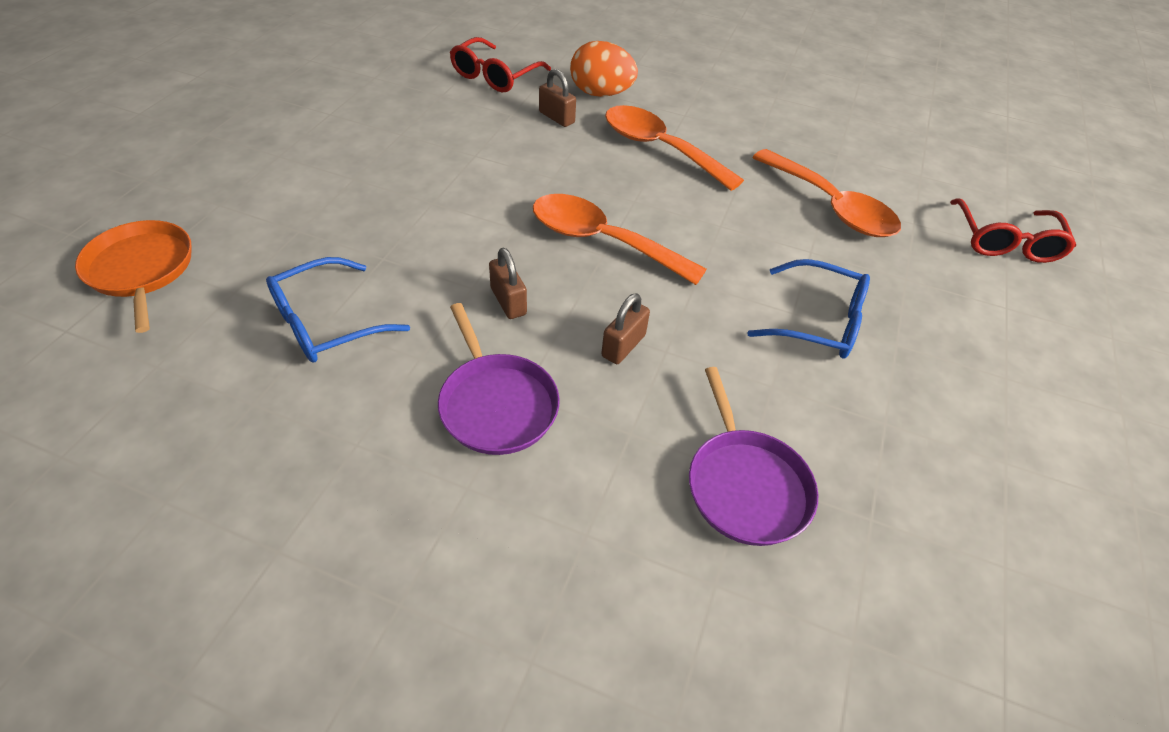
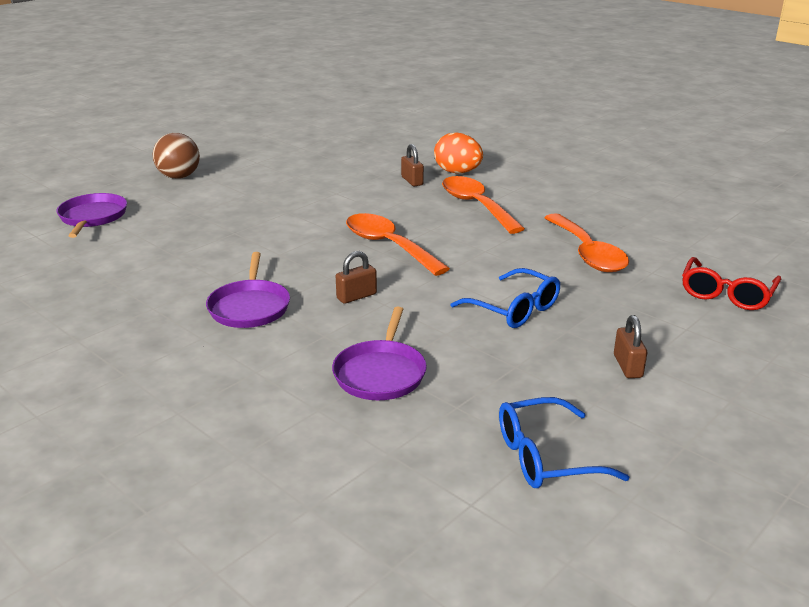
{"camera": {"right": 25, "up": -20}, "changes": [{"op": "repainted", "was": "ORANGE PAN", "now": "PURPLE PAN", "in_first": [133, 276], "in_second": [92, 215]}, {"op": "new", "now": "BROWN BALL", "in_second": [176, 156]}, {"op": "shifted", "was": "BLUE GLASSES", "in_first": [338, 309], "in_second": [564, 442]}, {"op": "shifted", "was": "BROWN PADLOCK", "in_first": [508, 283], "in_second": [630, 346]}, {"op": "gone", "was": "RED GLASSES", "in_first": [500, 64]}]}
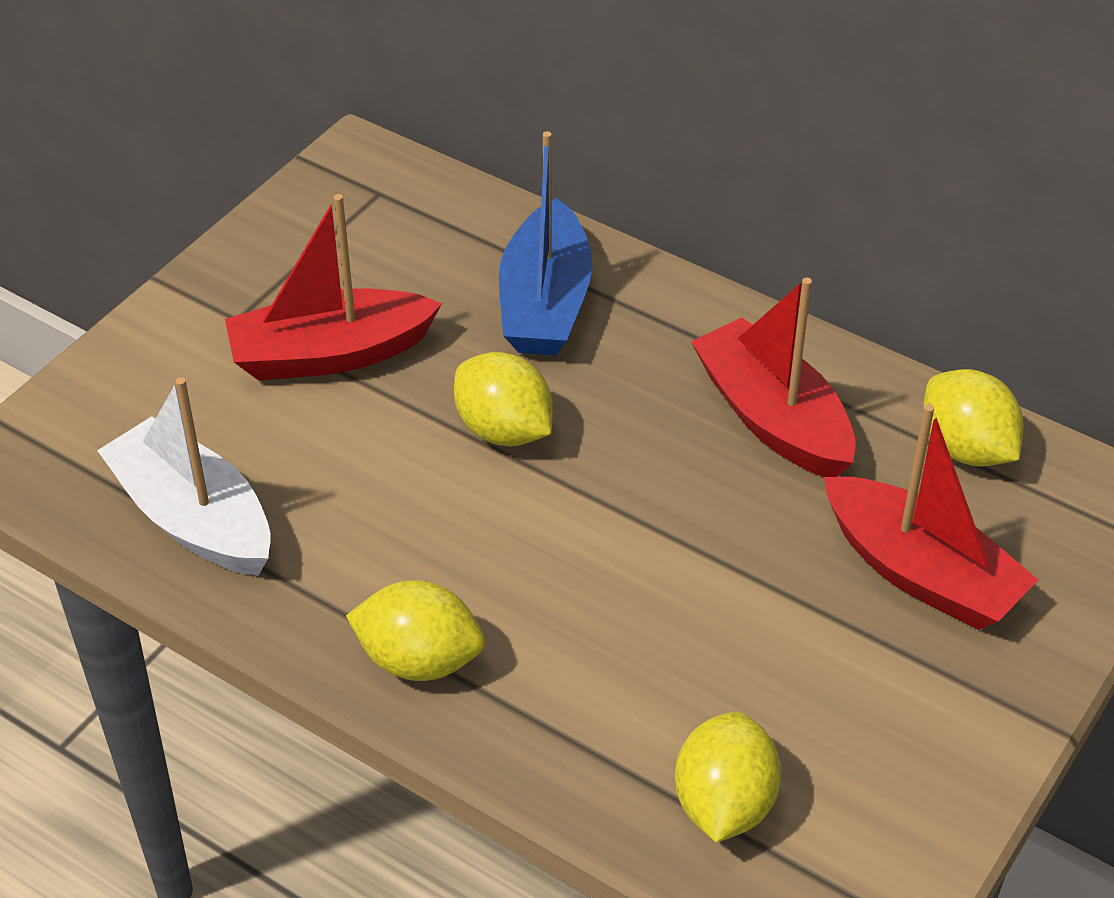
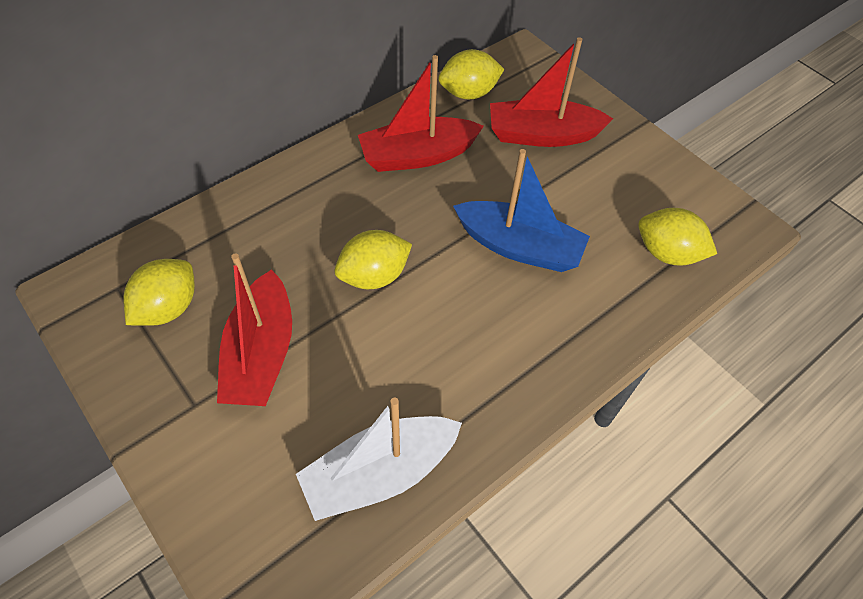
{"camera": {"right": -75, "up": 10}, "changes": [{"op": "shifted", "was": "YELLOW LEMON", "in_first": [415, 630], "in_second": [159, 292]}, {"op": "shifted", "was": "BLUE BOAT", "in_first": [545, 243], "in_second": [521, 210]}, {"op": "rotated", "was": "RED BOAT", "in_first": [931, 517], "in_second": [551, 92], "clockwise": -150}]}
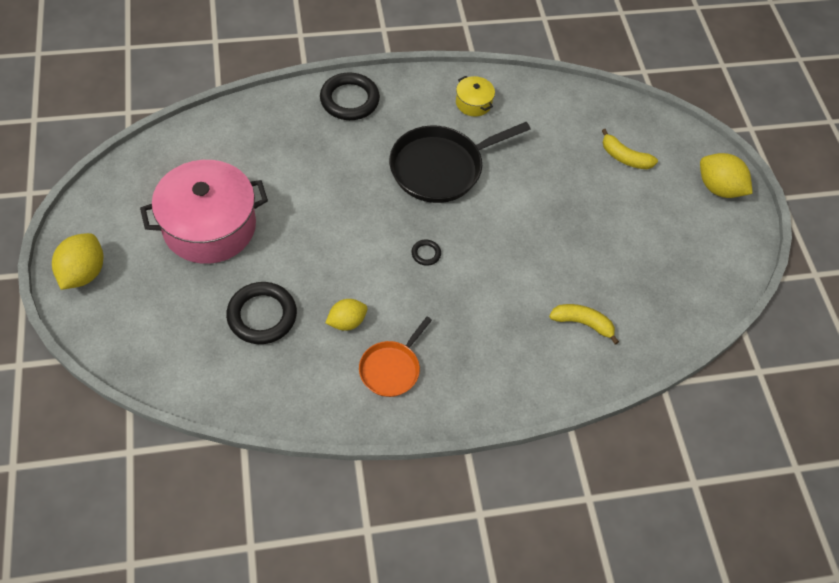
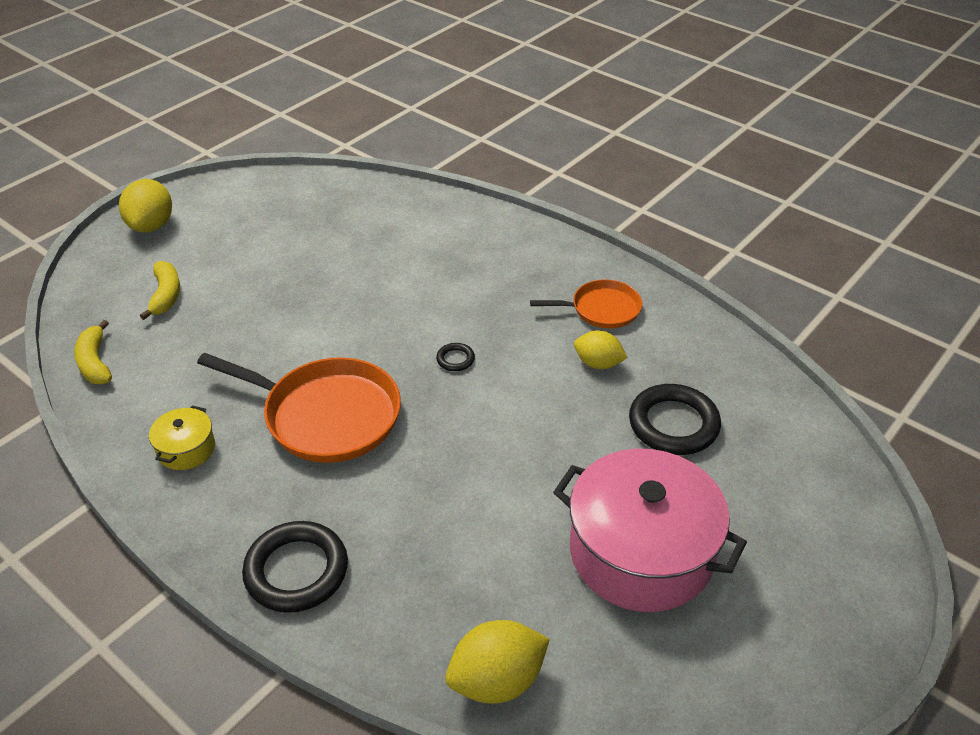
{"camera": {"right": -125, "up": -15}, "changes": [{"op": "shifted", "was": "YELLOW BANANA", "in_first": [584, 324], "in_second": [93, 352]}, {"op": "repainted", "was": "BLACK PAN", "now": "ORANGE PAN", "in_first": [459, 162], "in_second": [299, 408]}, {"op": "shifted", "was": "YELLOW LEMON", "in_first": [77, 261], "in_second": [497, 662]}]}
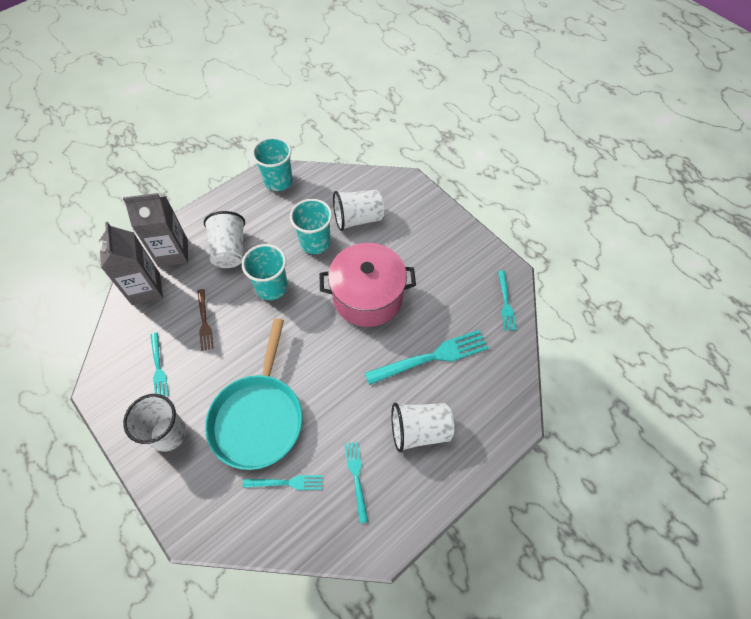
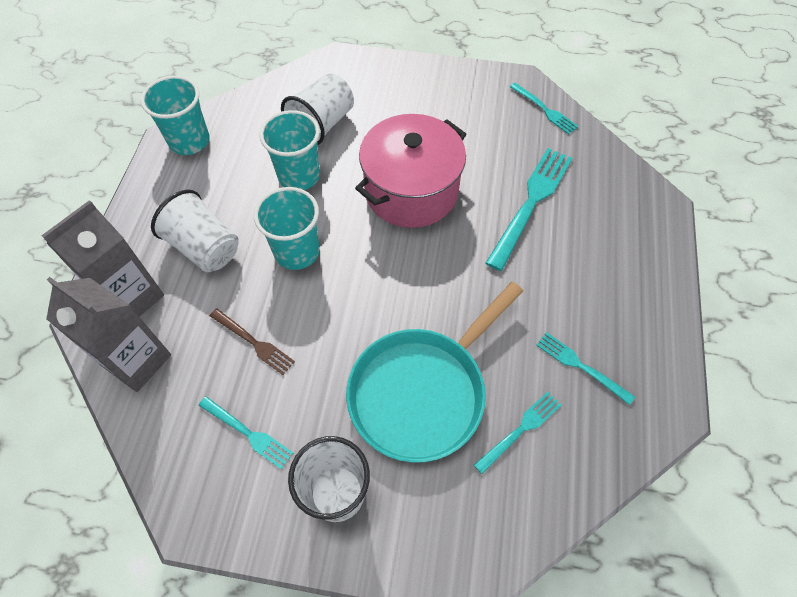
{"camera": {"right": -40, "up": 0}, "changes": [{"op": "rotated", "was": "TURQUOISE PAN", "in_first": [254, 394], "in_second": [434, 372], "clockwise": 75}, {"op": "gone", "was": "WHITE CUP", "in_first": [422, 427]}]}
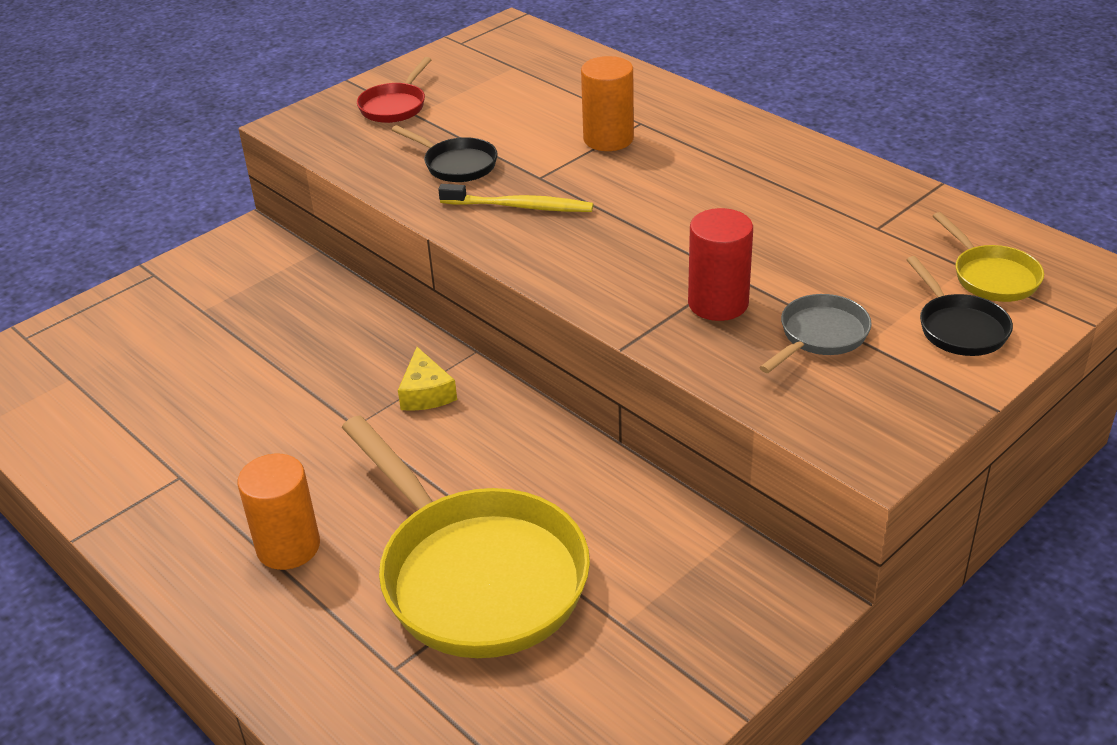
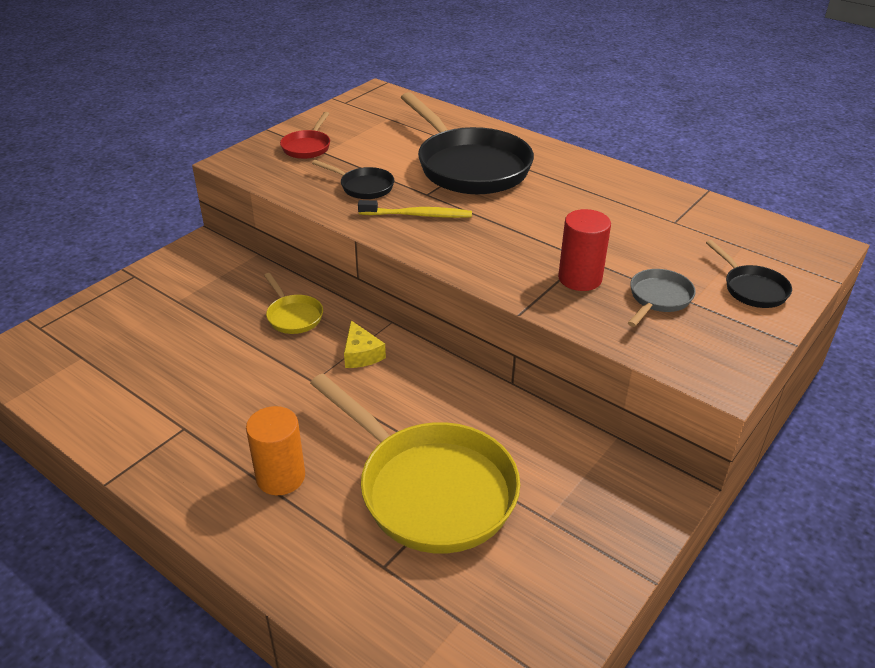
{"camera": {"right": -10, "up": 0}, "changes": [{"op": "shifted", "was": "YELLOW PAN", "in_first": [988, 257], "in_second": [293, 303]}, {"op": "swapped", "was": "ORANGE CYLINDER", "now": "BLACK PAN", "in_first": [607, 103], "in_second": [467, 143]}]}
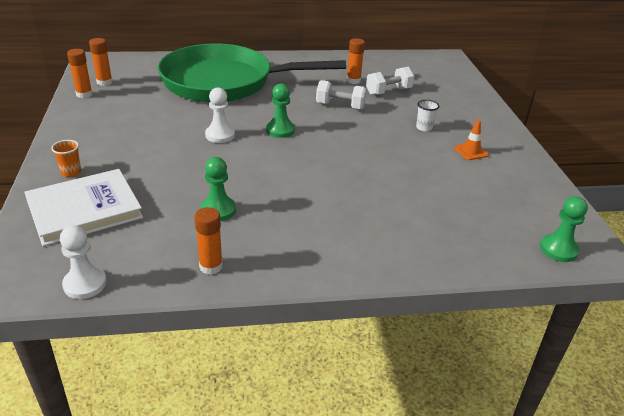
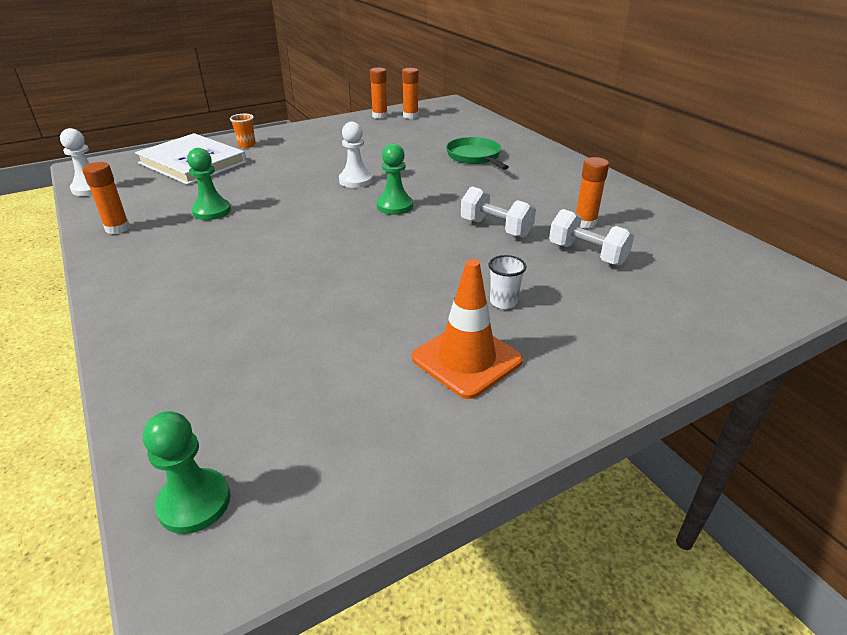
{"camera": {"right": 70, "up": 0}, "changes": [{"op": "scaled", "was": "ORANGE TRAFFIC CONE", "in_first": [471, 140], "in_second": [467, 329], "ratio": 1.76}, {"op": "scaled", "was": "GREEN PAN", "in_first": [252, 73], "in_second": [477, 153], "ratio": 0.41}, {"op": "rotated", "was": "WHITE DUMBBELL", "in_first": [341, 95], "in_second": [498, 212], "clockwise": -45}]}
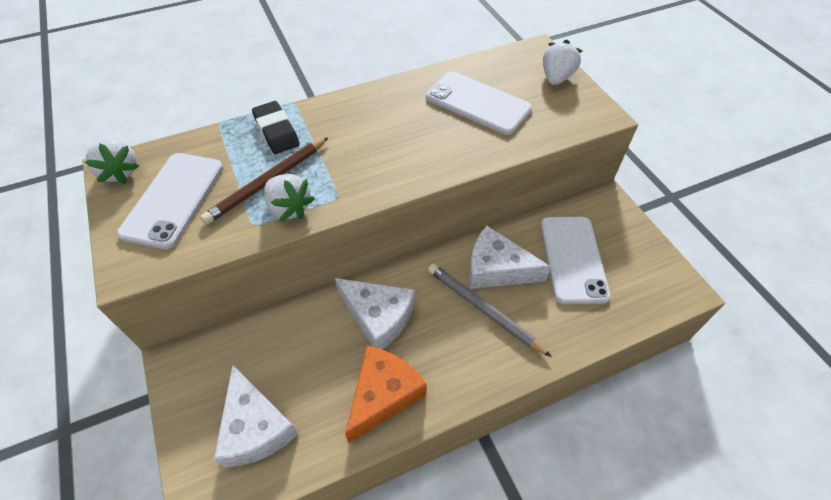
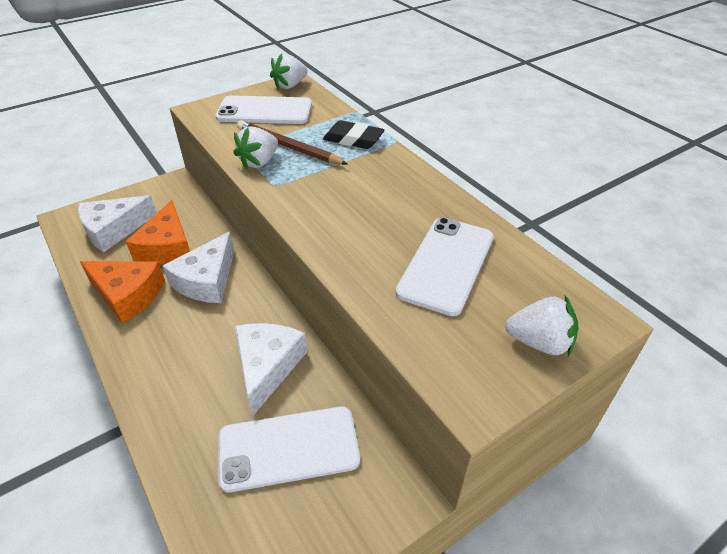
{"camera": {"right": 80, "up": -10}, "changes": [{"op": "new", "now": "ORANGE CHEESE", "in_second": [158, 232]}, {"op": "rotated", "was": "BLACK ERASER", "in_first": [276, 127], "in_second": [354, 134], "clockwise": 60}, {"op": "gone", "was": "GREY PENCIL", "in_first": [490, 310]}]}
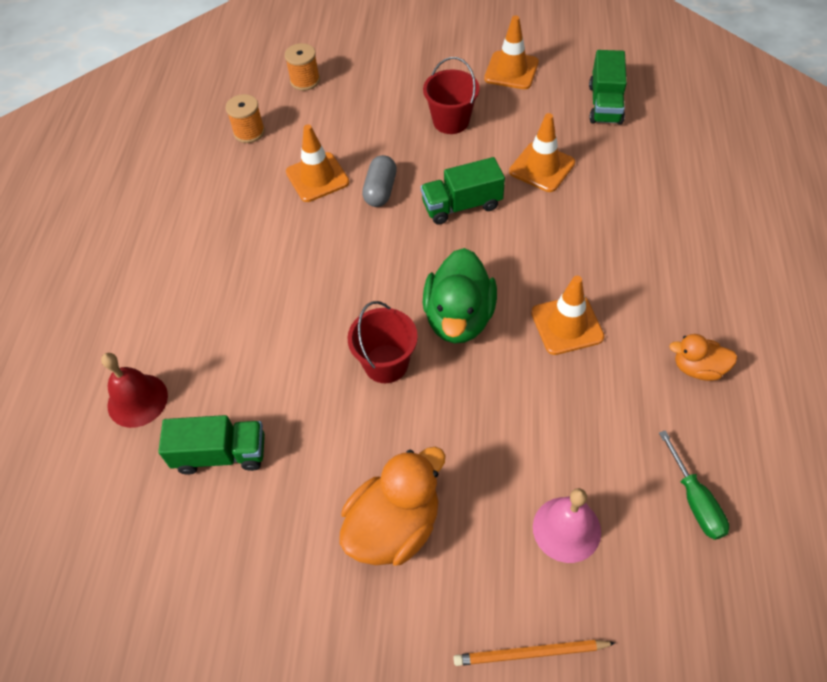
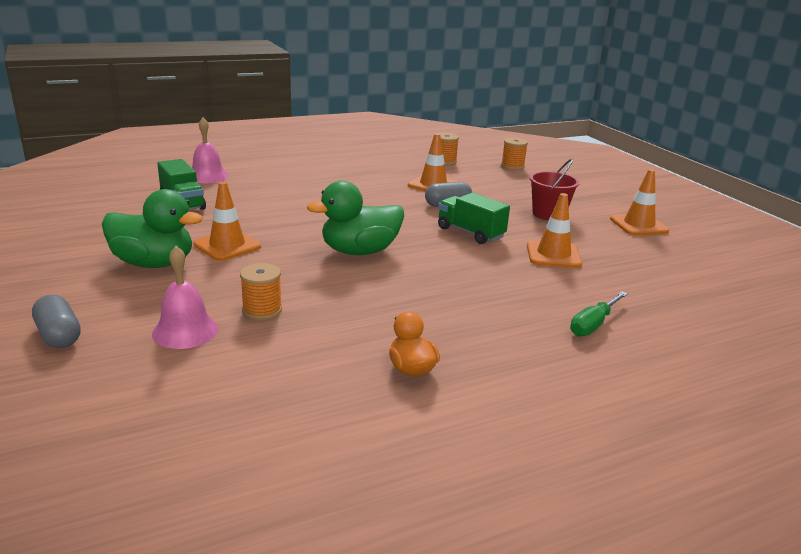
{"camera": {"right": 55, "up": -30}, "changes": [{"op": "swapped", "was": "ORANGE PENCIL", "now": "GREY CAPSULE", "in_first": [534, 653], "in_second": [56, 321]}, {"op": "repainted", "was": "ORANGE DUCK", "now": "GREEN DUCK", "in_first": [392, 506], "in_second": [152, 228]}, {"op": "repainted", "was": "RED BELL", "now": "PINK BELL", "in_first": [134, 390], "in_second": [210, 150]}, {"op": "shifted", "was": "ORANGE TRAFFIC CONE", "in_first": [568, 315], "in_second": [227, 221]}, {"op": "new", "now": "ORANGE SPOOL", "in_second": [261, 291]}, {"op": "shifted", "was": "GREEN SCREWDRIVER", "in_first": [694, 485], "in_second": [599, 313]}, {"op": "gone", "was": "RED BUCKET", "in_first": [383, 342]}, {"op": "gone", "was": "GREEN TRUCK", "in_first": [608, 87]}]}
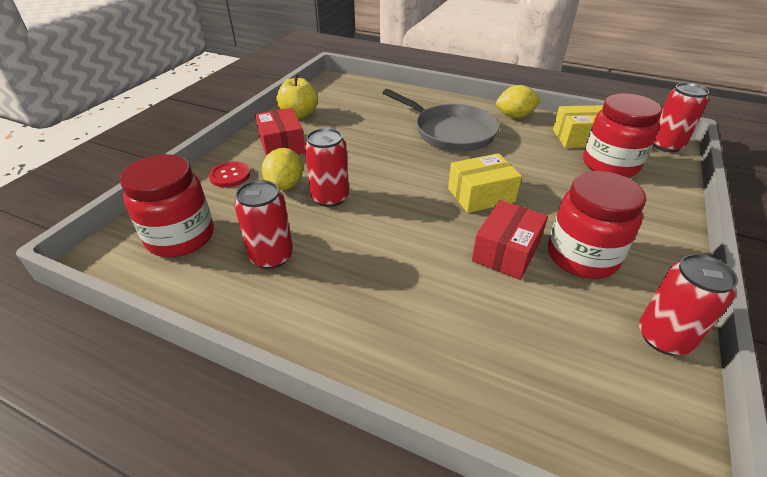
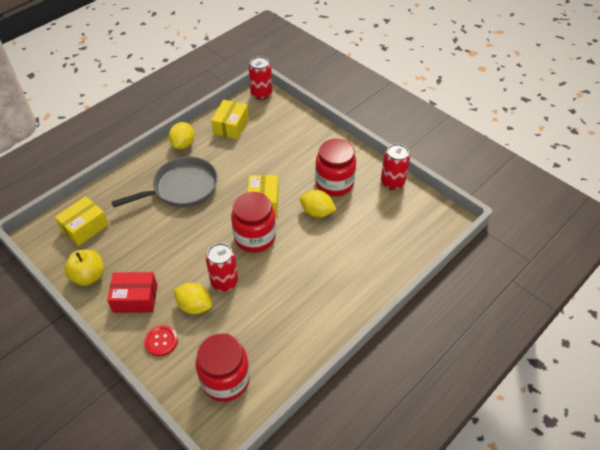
{"camera": {"right": -70, "up": 10}, "changes": [{"op": "new", "now": "YELLOW BOX", "in_second": [82, 221]}, {"op": "shifted", "was": "RED JAR", "in_first": [622, 135], "in_second": [253, 222]}, {"op": "swapped", "was": "RED BOX", "now": "YELLOW LEMON", "in_first": [510, 240], "in_second": [318, 204]}, {"op": "gone", "was": "RED CAN", "in_first": [263, 224]}]}
